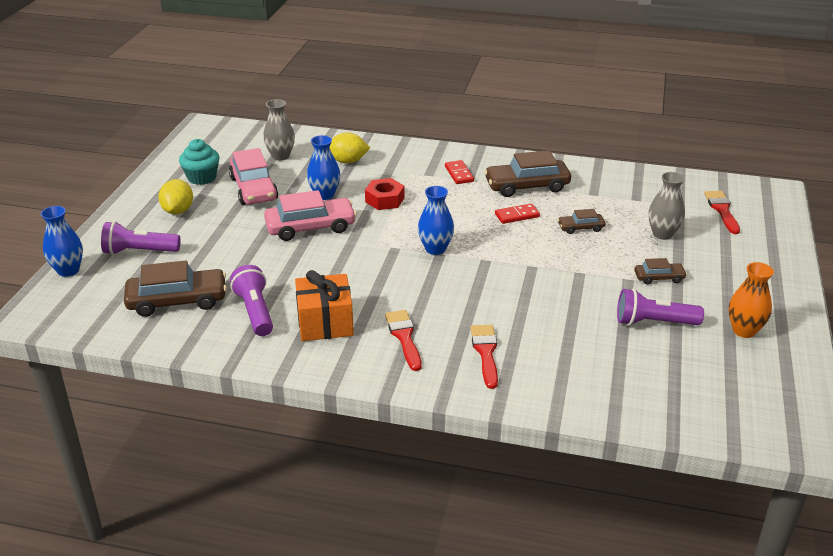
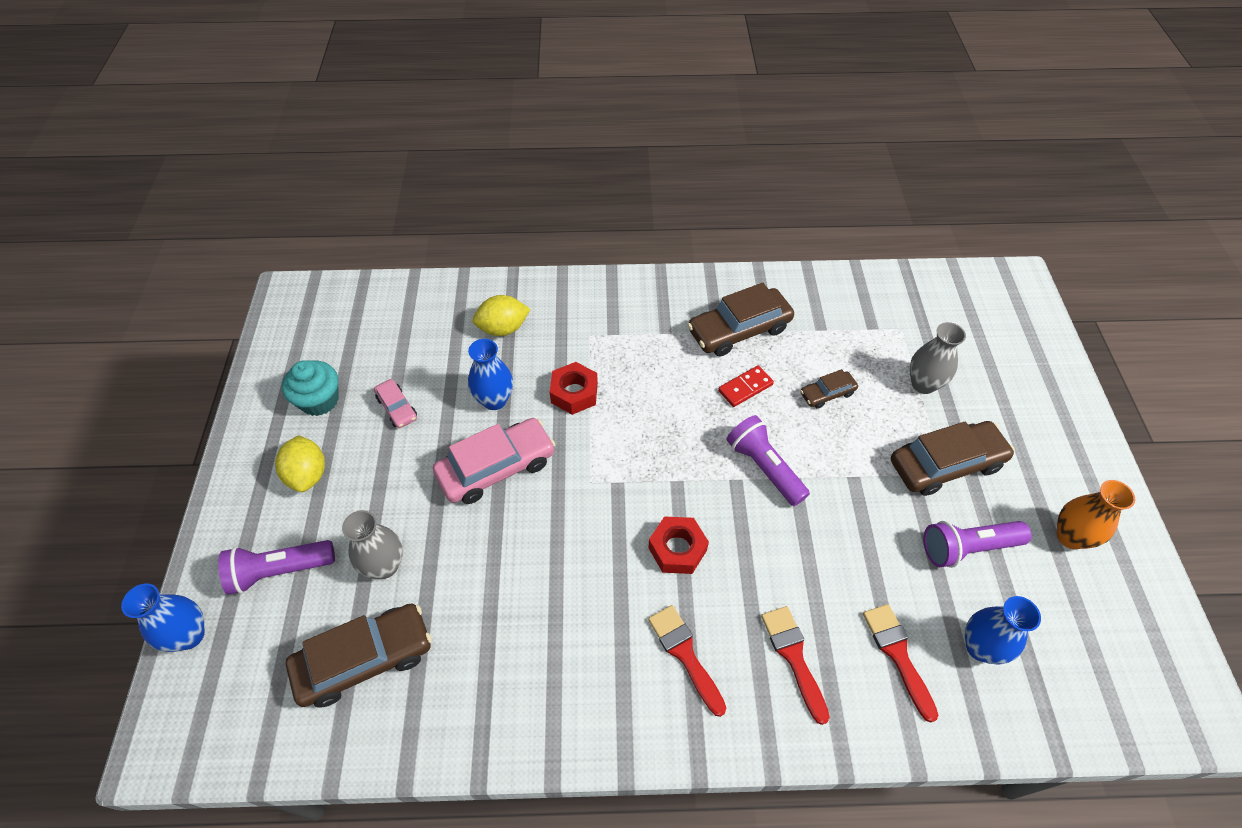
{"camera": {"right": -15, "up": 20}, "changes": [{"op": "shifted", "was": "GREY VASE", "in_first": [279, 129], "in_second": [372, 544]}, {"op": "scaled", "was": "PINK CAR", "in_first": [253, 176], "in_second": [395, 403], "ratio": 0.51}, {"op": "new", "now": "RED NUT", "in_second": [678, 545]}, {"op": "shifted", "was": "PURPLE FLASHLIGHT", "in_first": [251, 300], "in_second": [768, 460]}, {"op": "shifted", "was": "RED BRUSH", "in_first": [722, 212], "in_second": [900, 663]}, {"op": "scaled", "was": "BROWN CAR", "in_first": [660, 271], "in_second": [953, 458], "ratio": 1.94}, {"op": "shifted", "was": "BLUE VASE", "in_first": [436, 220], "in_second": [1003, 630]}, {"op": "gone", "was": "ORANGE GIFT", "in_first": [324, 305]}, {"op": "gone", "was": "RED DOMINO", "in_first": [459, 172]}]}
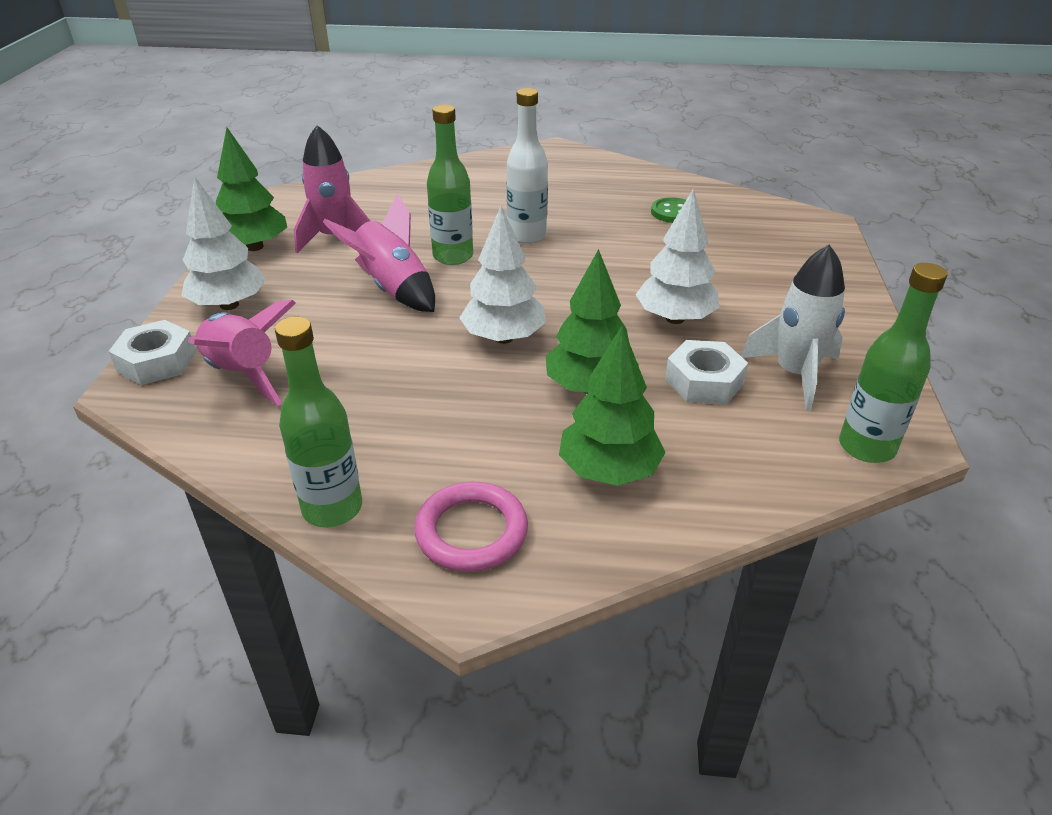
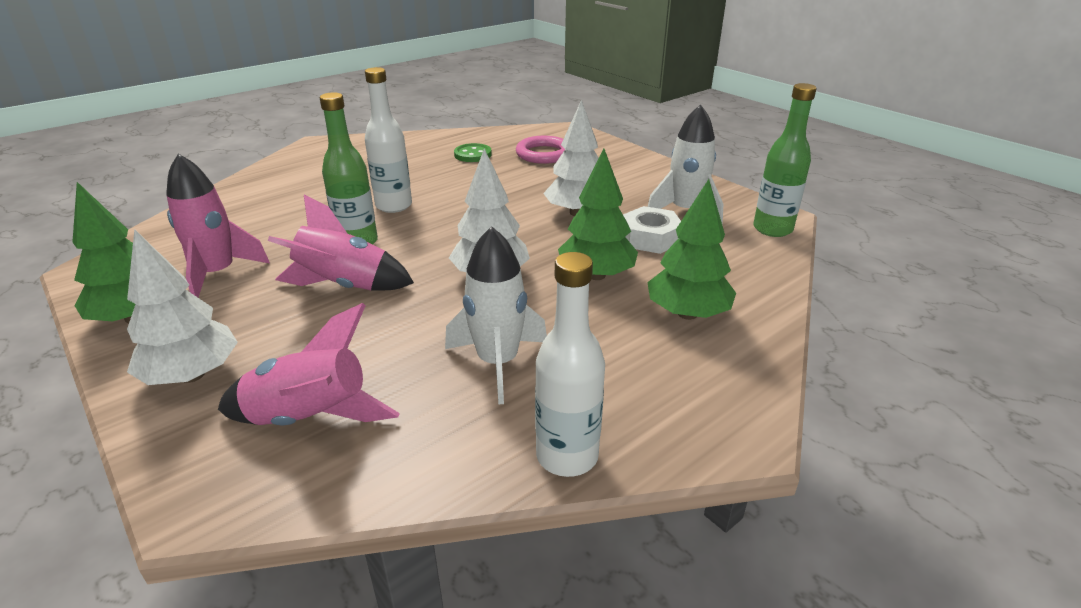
{"camera": {"right": -45, "up": -5}, "changes": [{"op": "new", "now": "WHITE ROCKET", "in_second": [496, 315]}, {"op": "shifted", "was": "PINK RING", "in_first": [471, 527], "in_second": [540, 150]}, {"op": "repainted", "was": "GREEN BOTTLE", "now": "WHITE BOTTLE", "in_first": [318, 422], "in_second": [570, 364]}, {"op": "gone", "was": "WHITE NUT", "in_first": [152, 352]}]}
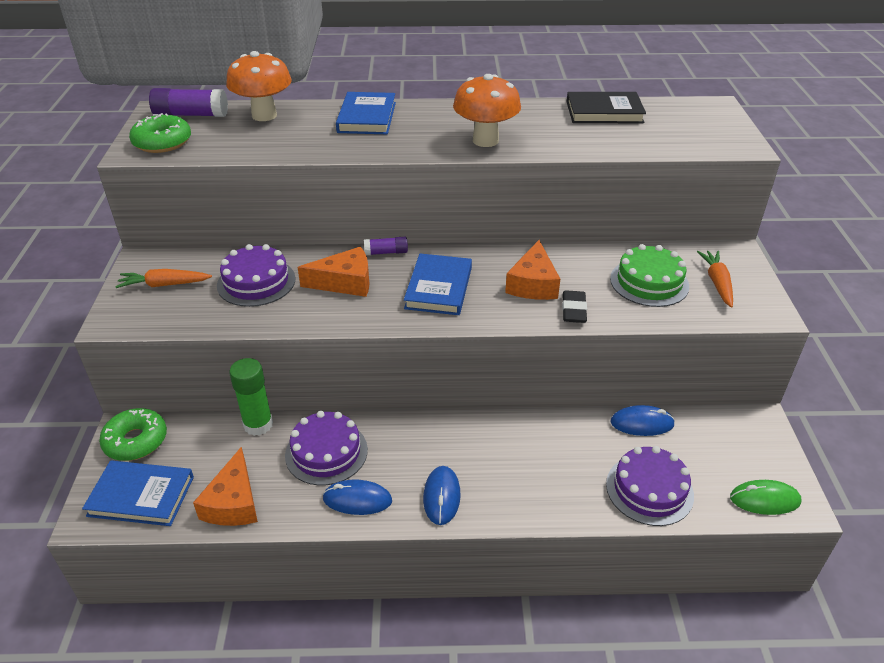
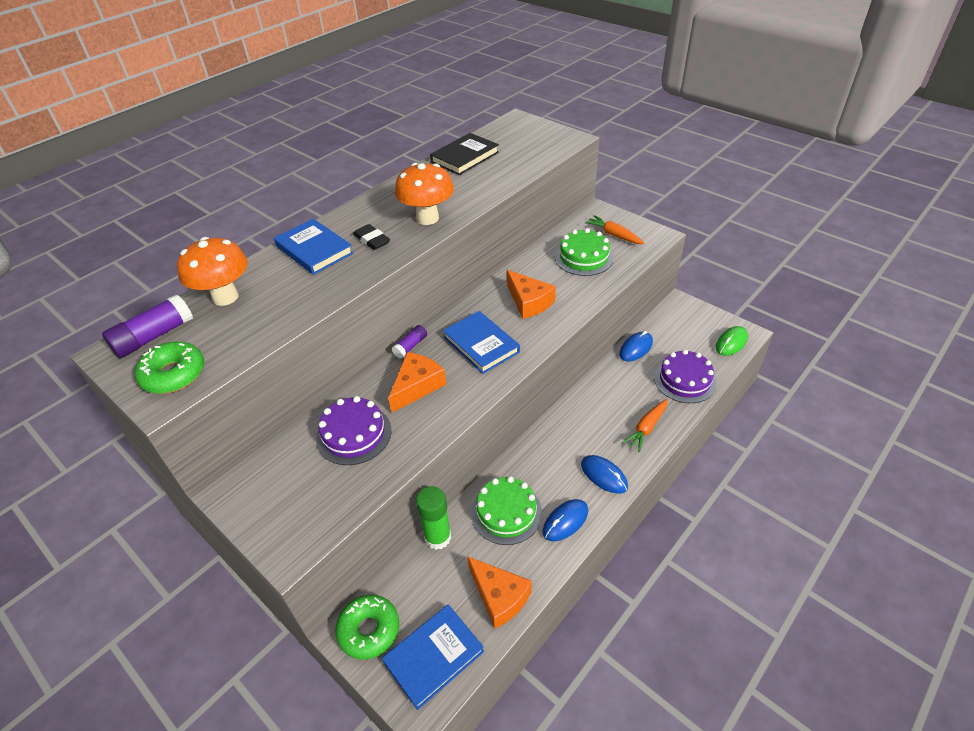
{"camera": {"right": -45, "up": 5}, "changes": [{"op": "shifted", "was": "BLACK ERASER", "in_first": [574, 306], "in_second": [371, 237]}, {"op": "repainted", "was": "PURPLE CAKE", "now": "GREEN CAKE", "in_first": [326, 448], "in_second": [506, 510]}, {"op": "shifted", "was": "ORANGE CARROT", "in_first": [163, 278], "in_second": [645, 425]}]}
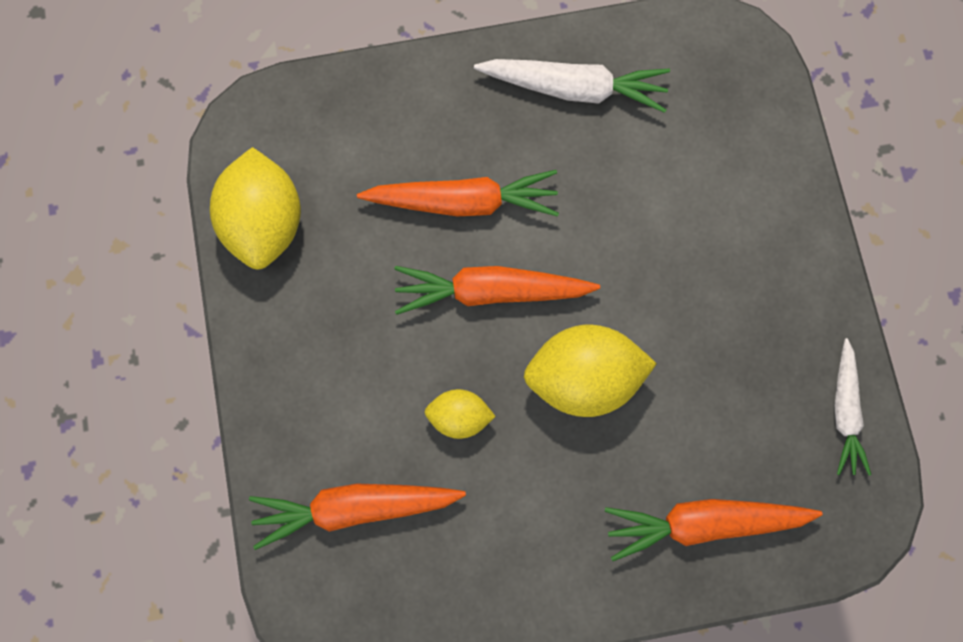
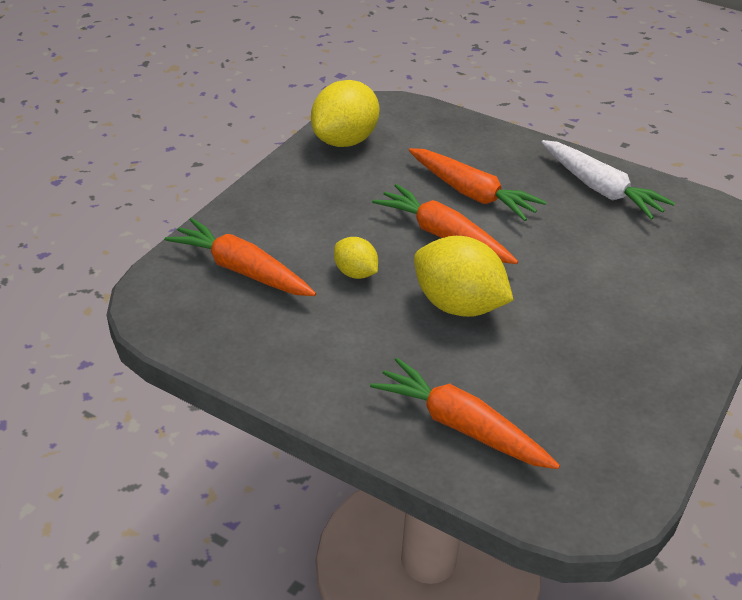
{"camera": {"right": 40, "up": -35}, "changes": [{"op": "gone", "was": "WHITE CARROT", "in_first": [852, 407]}]}
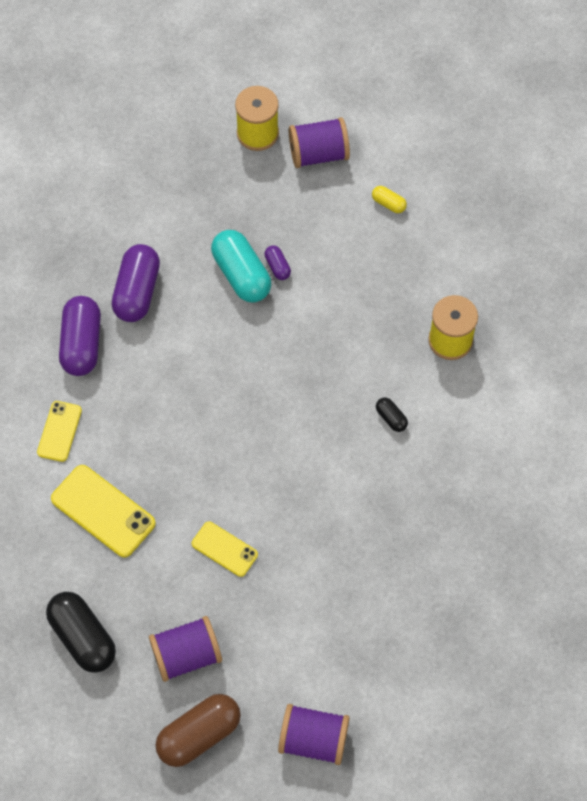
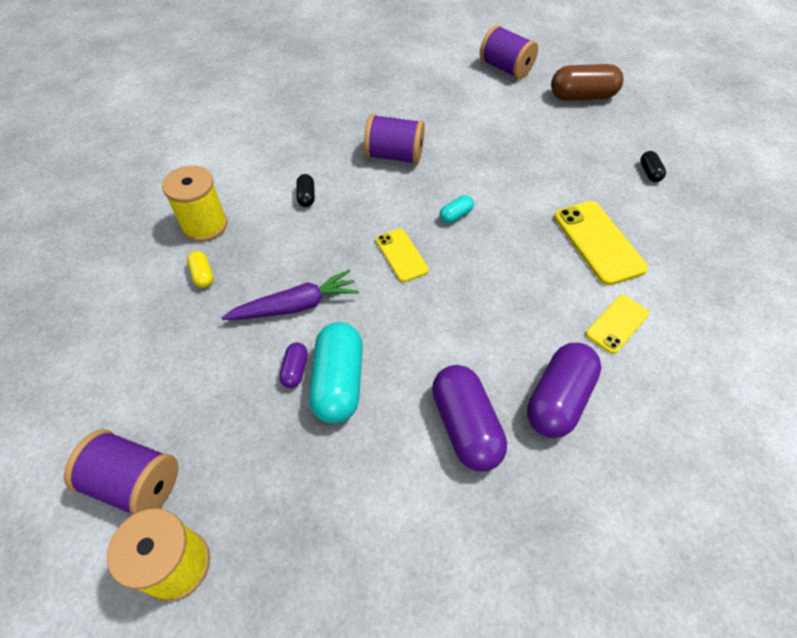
{"camera": {"right": -150, "up": -10}, "changes": [{"op": "shifted", "was": "YELLOW CAPSULE", "in_first": [389, 199], "in_second": [200, 269]}, {"op": "new", "now": "PURPLE CARROT", "in_second": [290, 294]}, {"op": "shifted", "was": "PURPLE SPOOL", "in_first": [185, 649], "in_second": [394, 139]}, {"op": "shifted", "was": "YELLOW PHONE", "in_first": [225, 549], "in_second": [402, 255]}, {"op": "rotated", "was": "PURPLE CAPSULE", "in_first": [136, 283], "in_second": [469, 418], "clockwise": -60}, {"op": "new", "now": "TURQUOISE CAPSULE", "in_second": [457, 209]}, {"op": "scaled", "was": "BLACK CAPSULE", "in_first": [81, 632], "in_second": [653, 166], "ratio": 0.47}]}
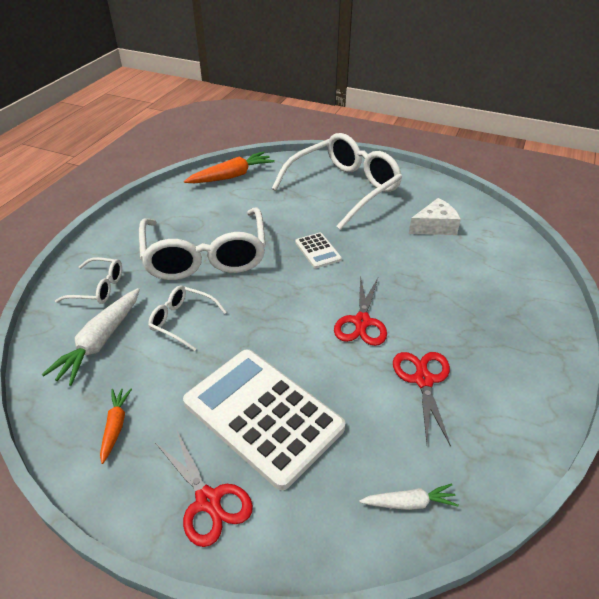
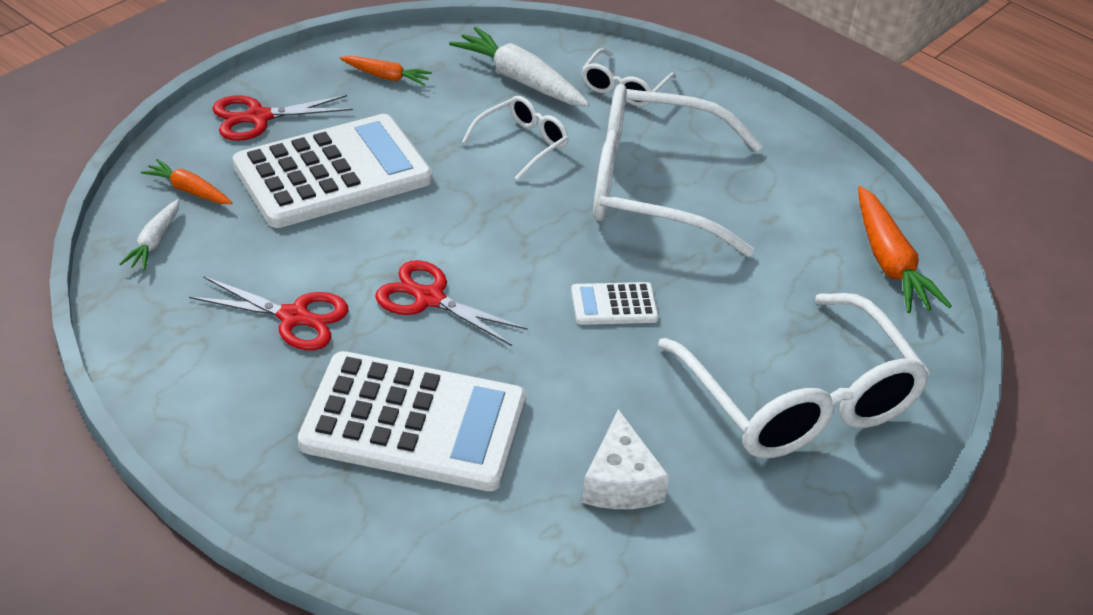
{"camera": {"right": 105, "up": 0}, "changes": [{"op": "new", "now": "ORANGE CARROT", "in_second": [186, 181]}, {"op": "new", "now": "WHITE CALCULATOR", "in_second": [412, 421]}]}
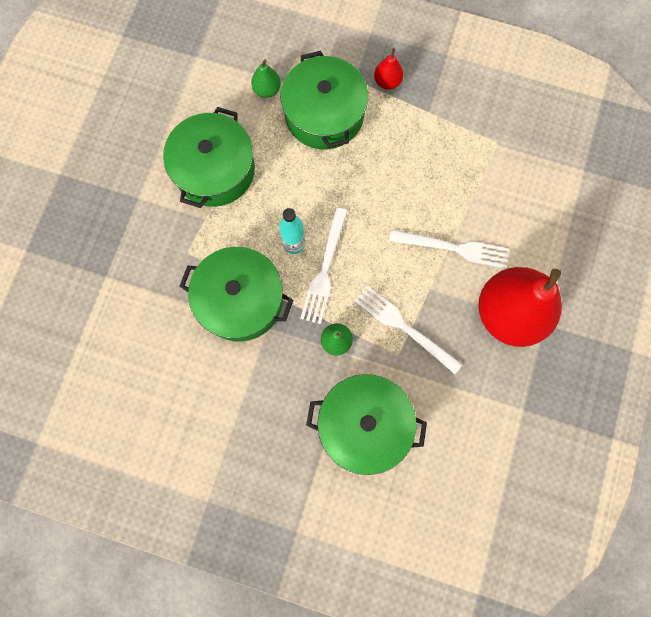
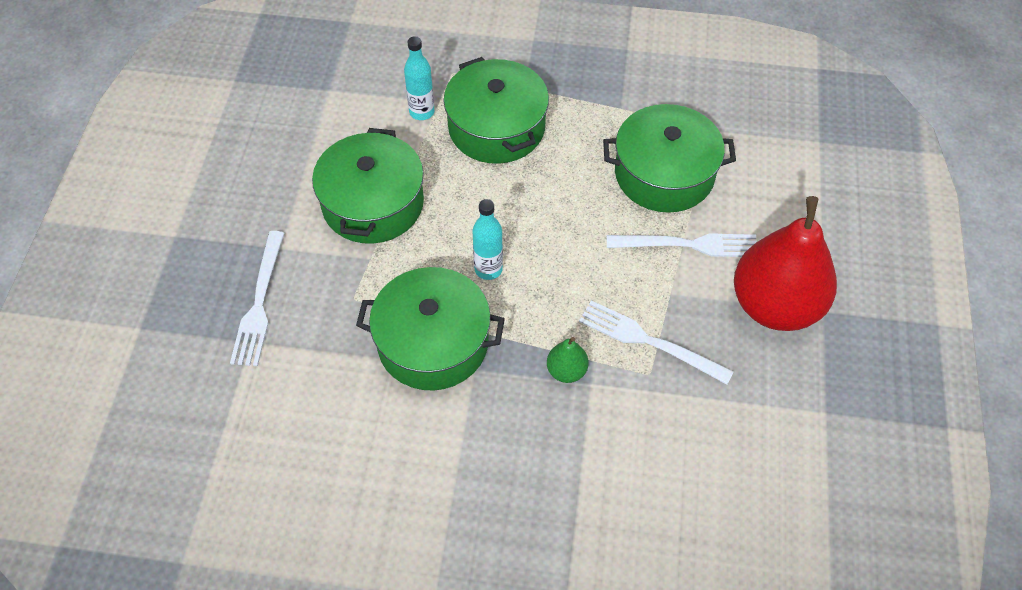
{"camera": {"right": -10, "up": -20}, "changes": [{"op": "shifted", "was": "WHITE FORK", "in_first": [323, 265], "in_second": [257, 298]}, {"op": "swapped", "was": "GREEN PEAR", "now": "TURQUOISE BOTTLE", "in_first": [266, 79], "in_second": [419, 78]}, {"op": "shifted", "was": "GREEN POT", "in_first": [366, 424], "in_second": [669, 158]}, {"op": "gone", "was": "RED PEAR", "in_first": [389, 68]}]}
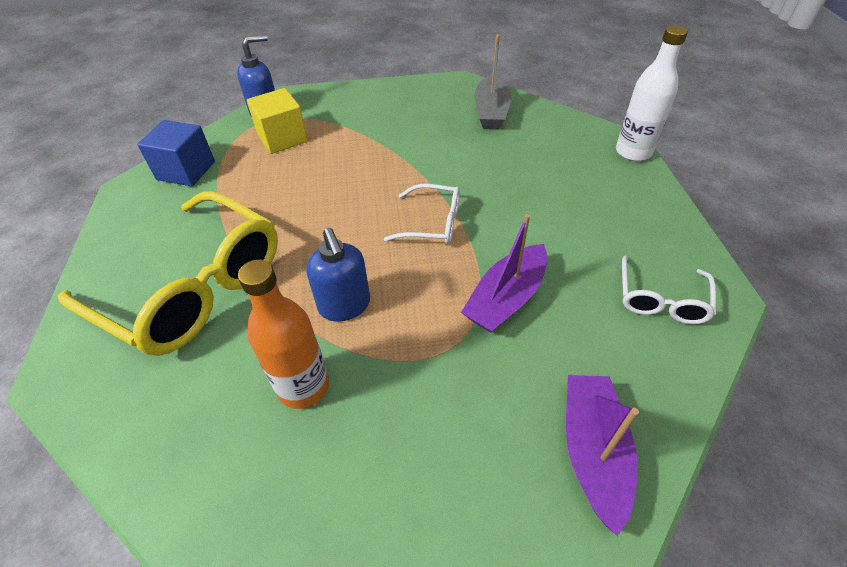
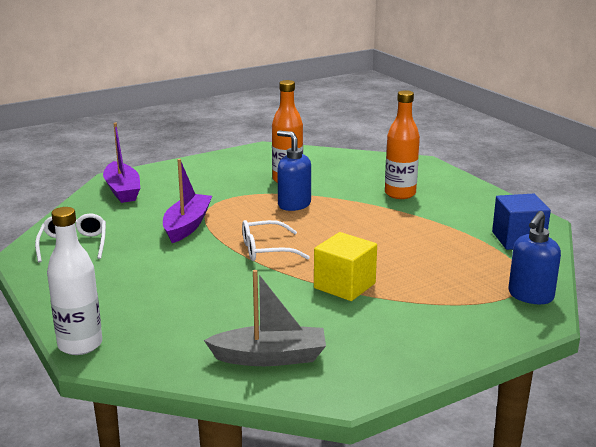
{"camera": {"right": 155, "up": -25}, "changes": [{"op": "rotated", "was": "GREY BOAT", "in_first": [492, 82], "in_second": [265, 318], "clockwise": 105}, {"op": "shifted", "was": "YELLOW CUBE", "in_first": [277, 121], "in_second": [345, 266]}, {"op": "swapped", "was": "YELLOW GLASSES", "now": "ORANGE BOTTLE", "in_first": [168, 273], "in_second": [402, 144]}]}
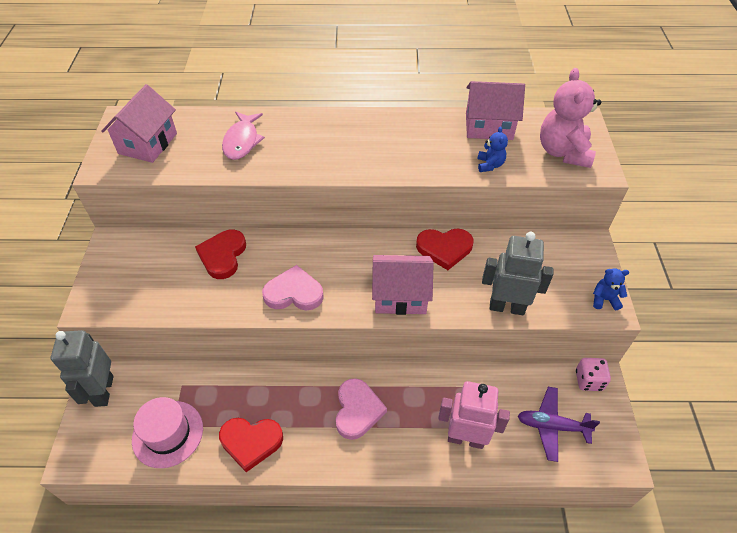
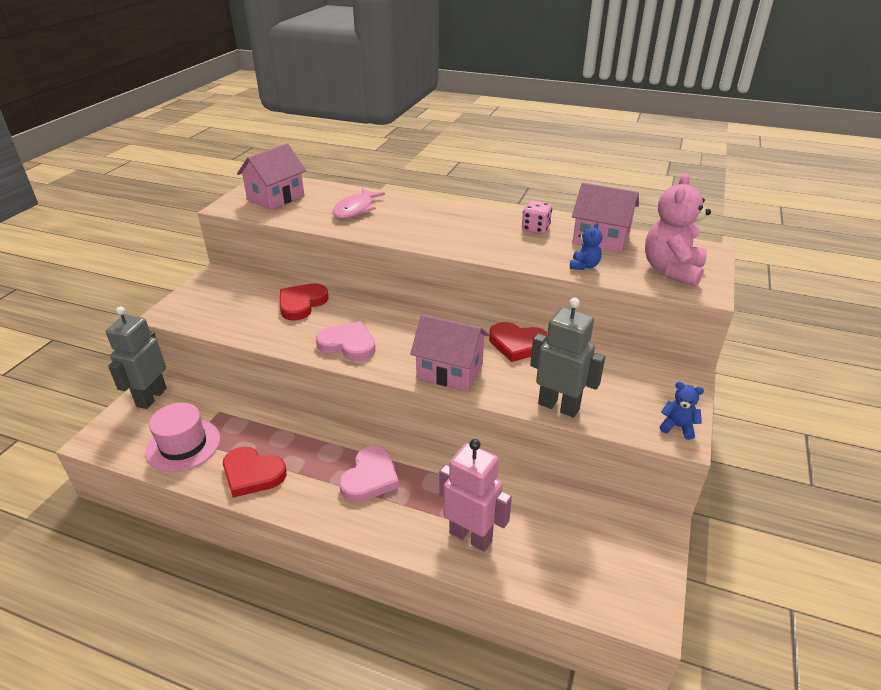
{"camera": {"right": 20, "up": -15}, "changes": [{"op": "shifted", "was": "PINK DICE", "in_first": [593, 374], "in_second": [537, 217]}, {"op": "gone", "was": "PURPLE PLANE", "in_first": [559, 424]}]}
